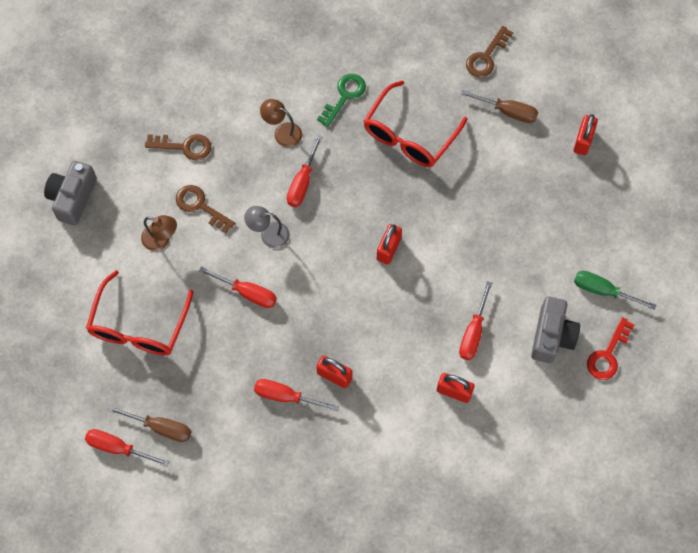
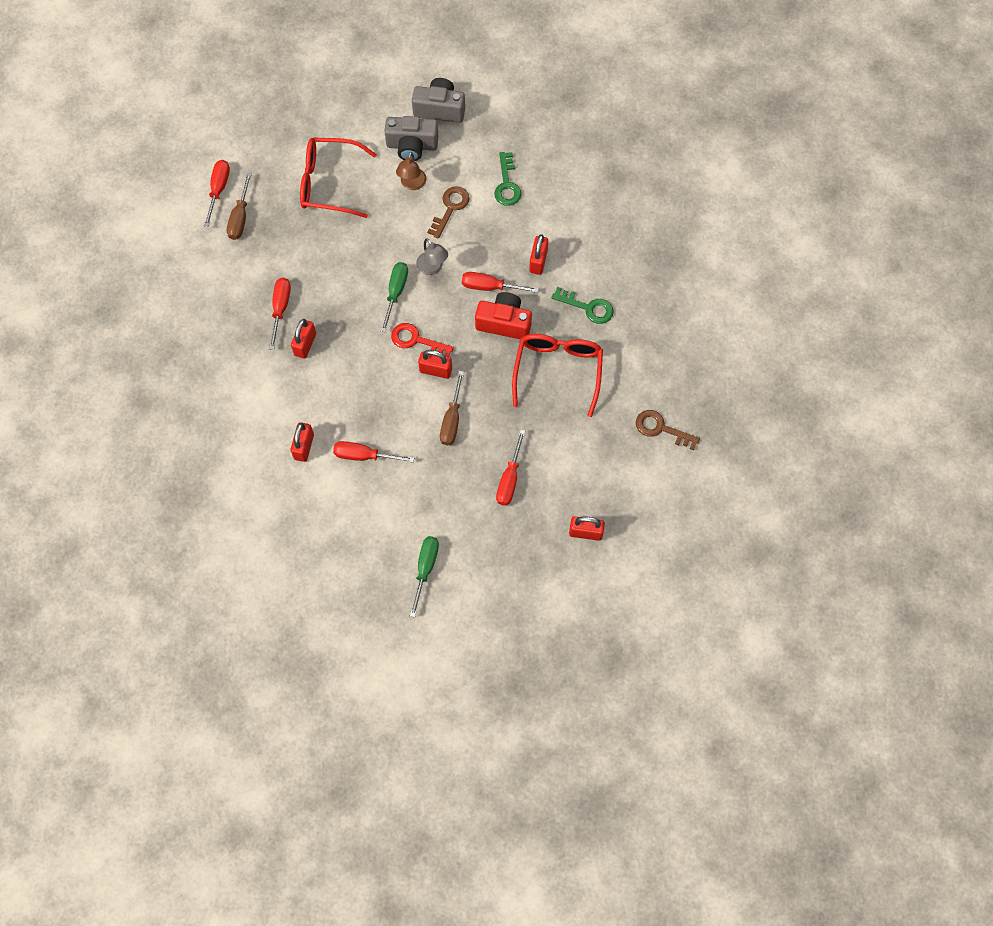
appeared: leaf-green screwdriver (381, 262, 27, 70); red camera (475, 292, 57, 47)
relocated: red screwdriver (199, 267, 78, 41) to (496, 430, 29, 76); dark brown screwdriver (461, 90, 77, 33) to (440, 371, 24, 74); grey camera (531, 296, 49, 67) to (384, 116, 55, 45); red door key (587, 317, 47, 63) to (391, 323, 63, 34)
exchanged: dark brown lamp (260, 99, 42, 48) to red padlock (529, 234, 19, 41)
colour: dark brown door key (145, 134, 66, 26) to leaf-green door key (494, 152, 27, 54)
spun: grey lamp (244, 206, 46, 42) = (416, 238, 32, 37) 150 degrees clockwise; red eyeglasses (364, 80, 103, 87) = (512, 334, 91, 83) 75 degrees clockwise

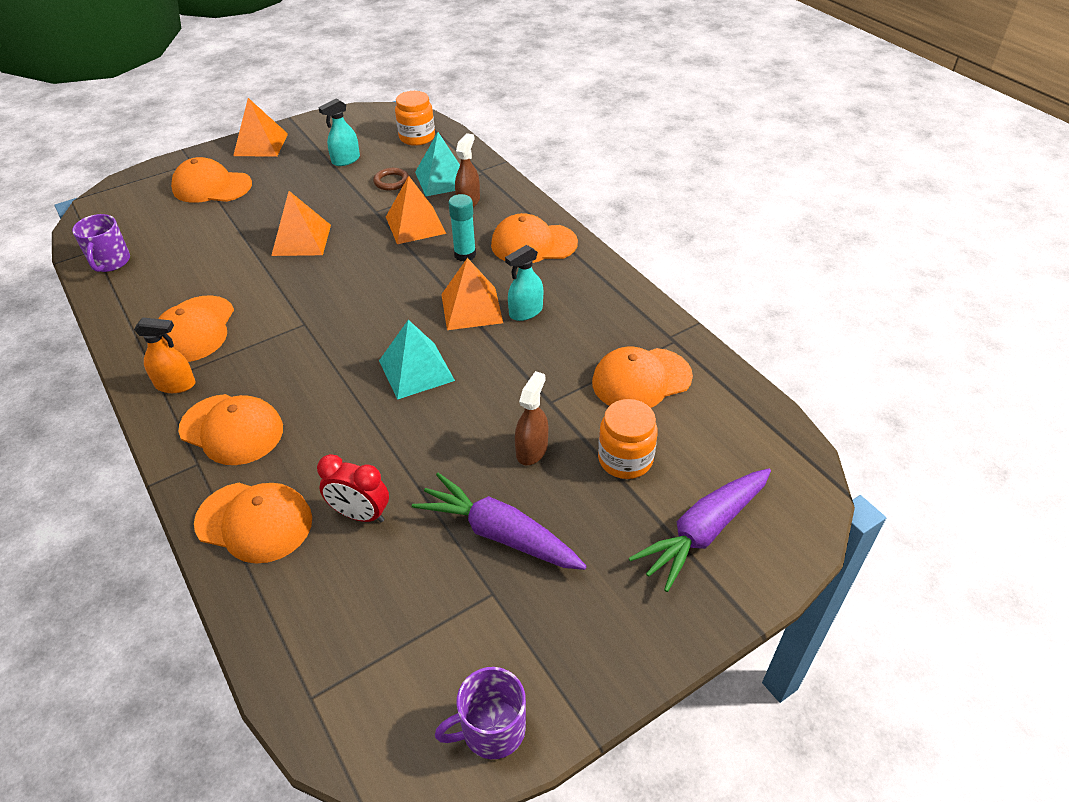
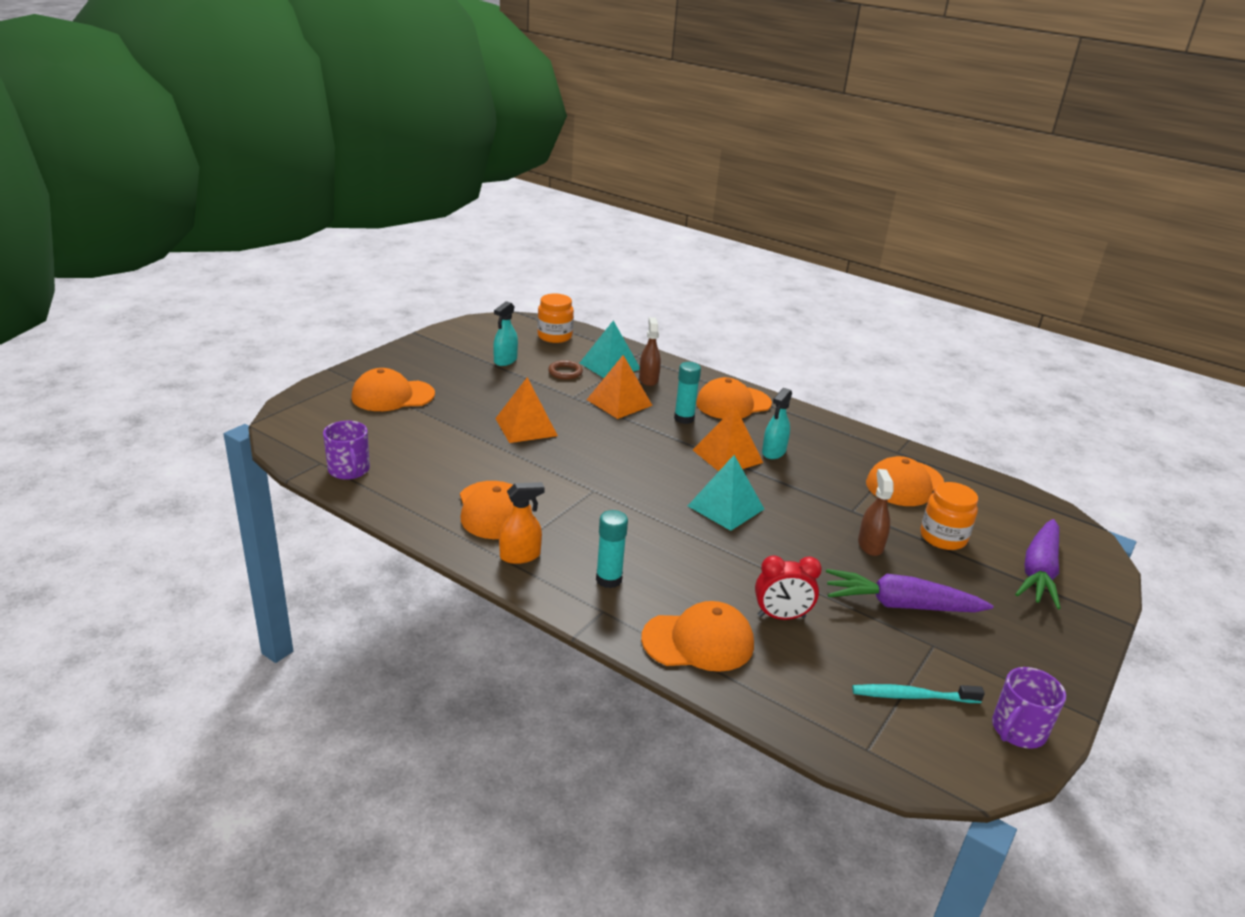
missing: orange-coloured solid pyramid (233, 98, 55, 59)
appeared: aqua toothbrush (852, 684, 133, 19)
exchanged: orange-coloured peaked cap (179, 394, 104, 71) to aqua glue (596, 510, 32, 78)

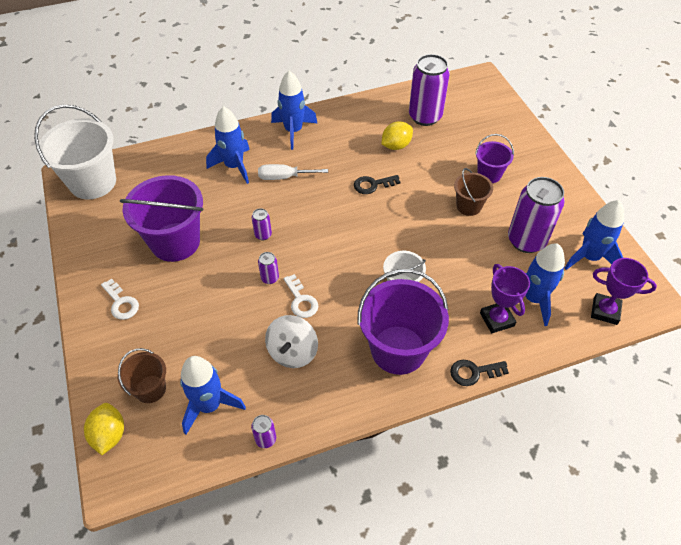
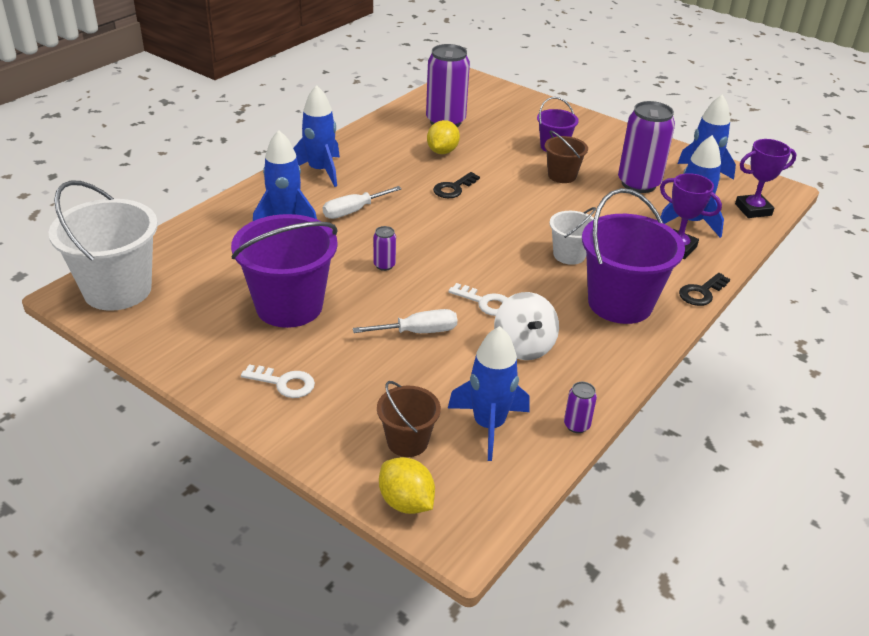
missing: purple tin (258, 252, 21, 32)
appeared: white screwdriver (353, 309, 104, 24)

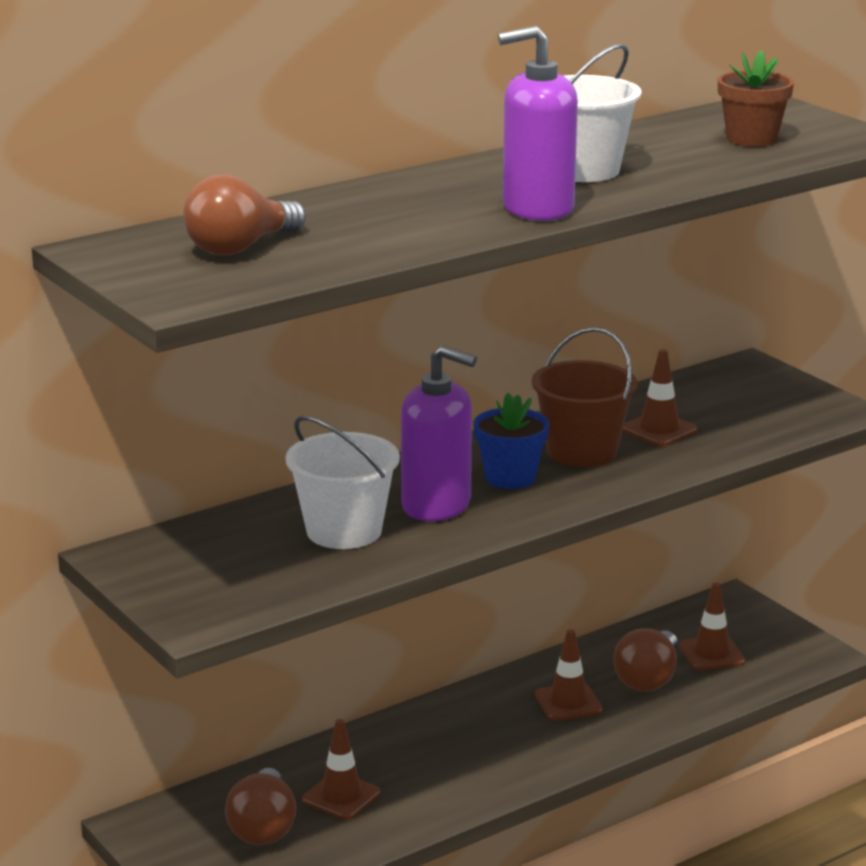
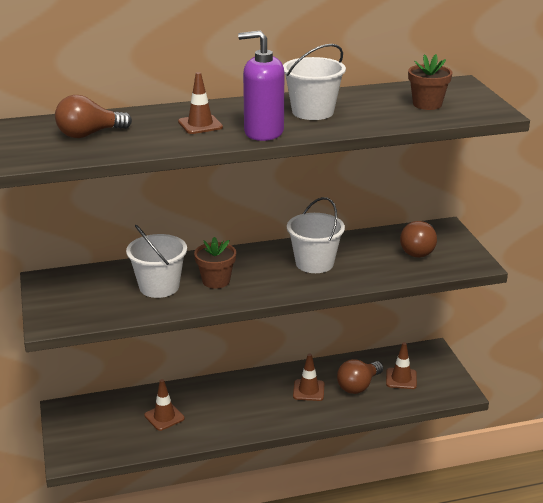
missing: royal blue potted plant (474, 393, 76, 96)
relocated: dark brown light bulb (225, 768, 72, 77) to (400, 221, 37, 37); dark brown safety cone (623, 349, 75, 98) to (178, 72, 45, 62)
exchanged: purple soap dispenser (401, 345, 76, 176) to dark brown potted plant (194, 237, 42, 52)
colour: dark brown bucket (532, 327, 105, 140) to white bucket (287, 197, 58, 76)

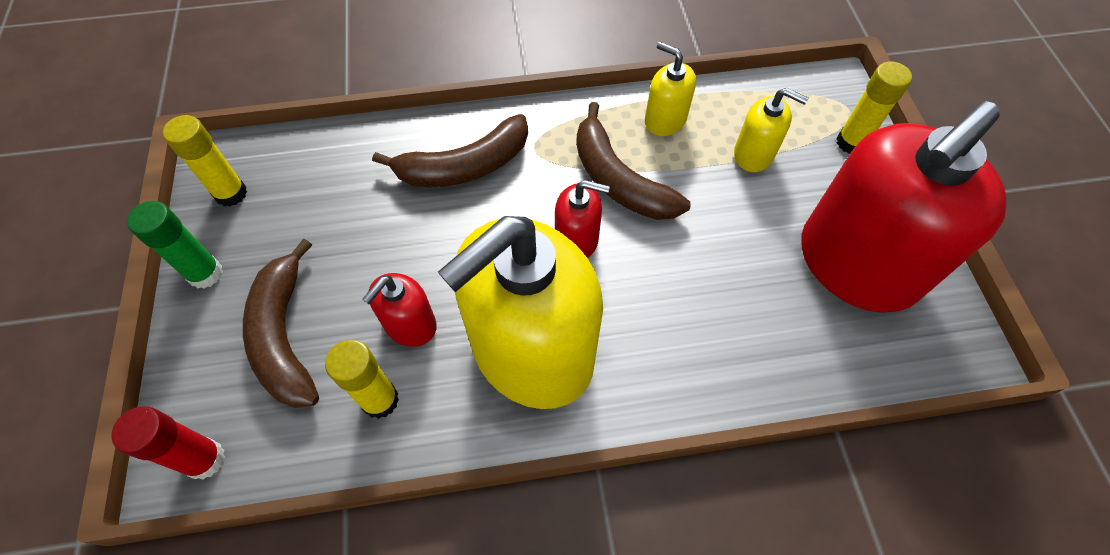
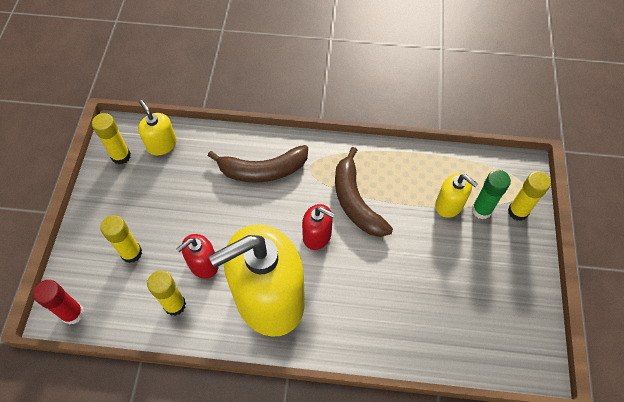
missing: red soap dispenser (801, 101, 205, 212)
relocated: leaf-green glue (127, 201, 96, 88) to (472, 170, 39, 49); yellow soap dispenser (645, 42, 51, 94) to (138, 100, 39, 55)
exchanged: dark brown banana (243, 238, 76, 170) to yellow glue (100, 215, 42, 48)

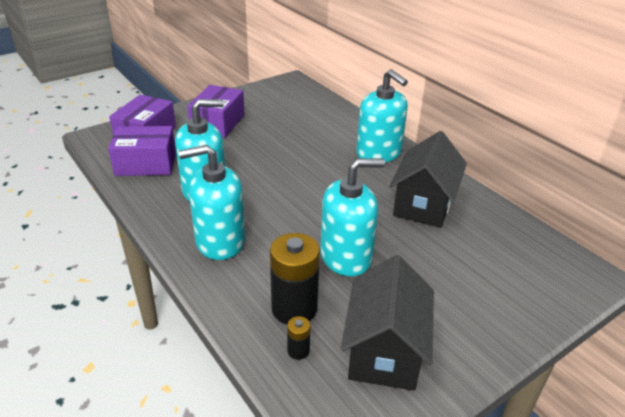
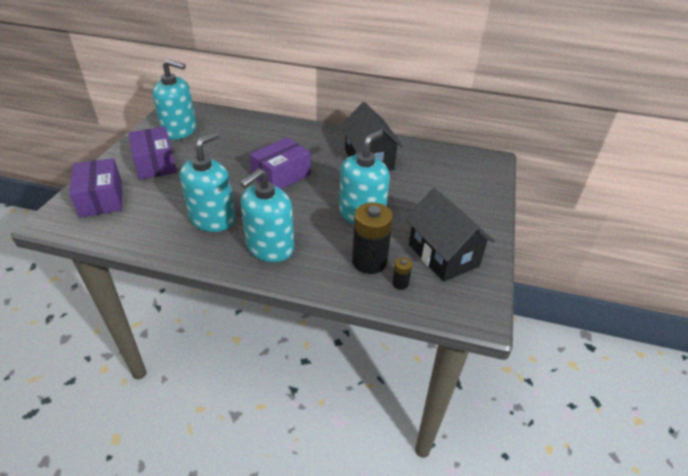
relocated: purple box (108, 126, 68, 50) to (249, 137, 62, 52); aqua soap dispenser (356, 69, 52, 94) to (153, 59, 43, 81)

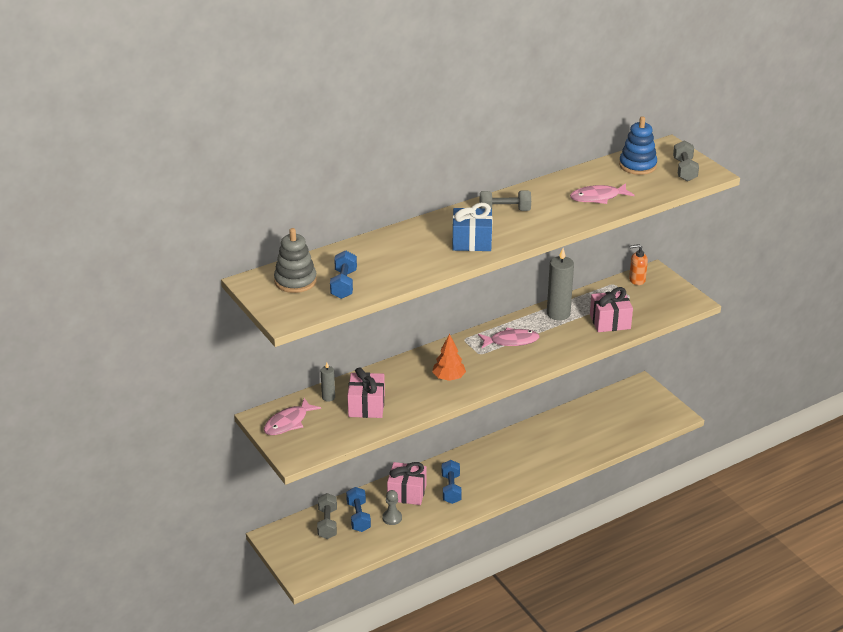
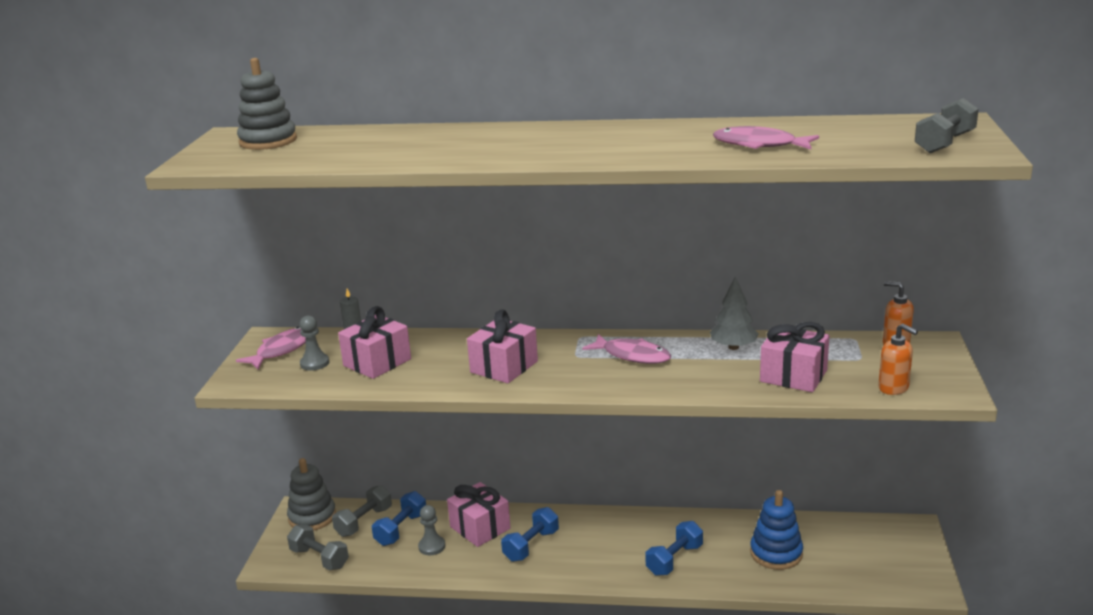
missing: royal blue present (452, 203, 41, 48)
appeared: grey ring stacker (287, 458, 49, 73); grey game pawn (299, 315, 30, 56); orange-coloured soap dispenser (878, 324, 40, 71)
relocated: royal blue hand weight (330, 250, 27, 49) to (645, 521, 58, 55); grey hand weight (480, 190, 51, 21) to (287, 524, 62, 46); royal blue ring stacker (619, 116, 38, 59) to (750, 490, 53, 80)
exchanged: orange-coloured toy tree (432, 334, 34, 47) to pink present (467, 309, 71, 74); grey wax candle (547, 248, 27, 72) to grey toy tree (710, 276, 48, 74)
spun: pink toy fish (264, 398, 57, 37) = (236, 327, 70, 42) 135 degrees clockwise

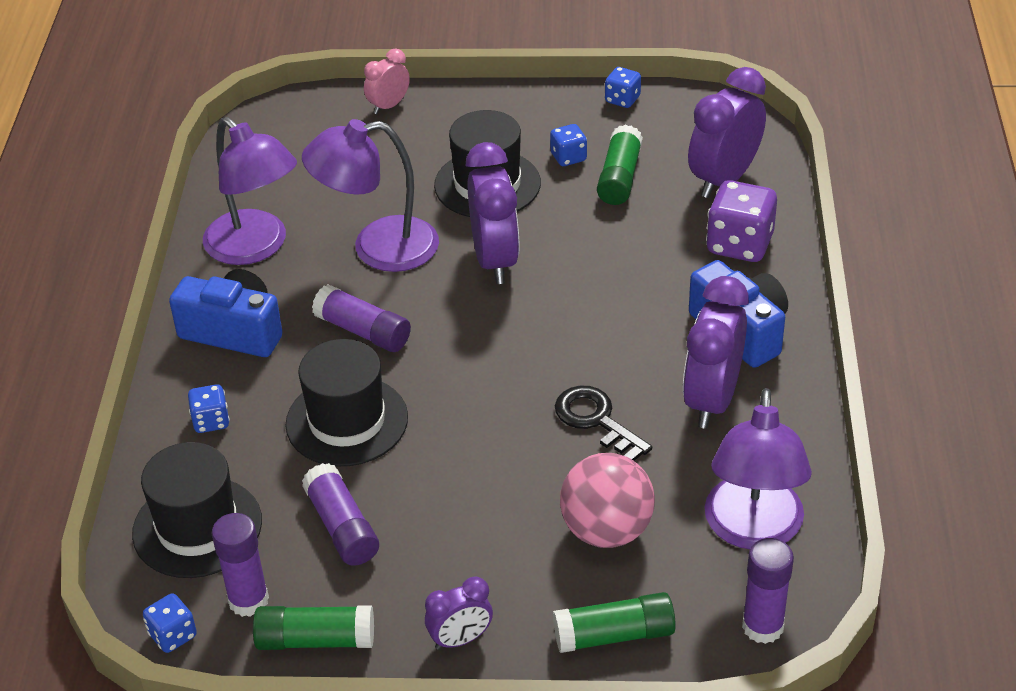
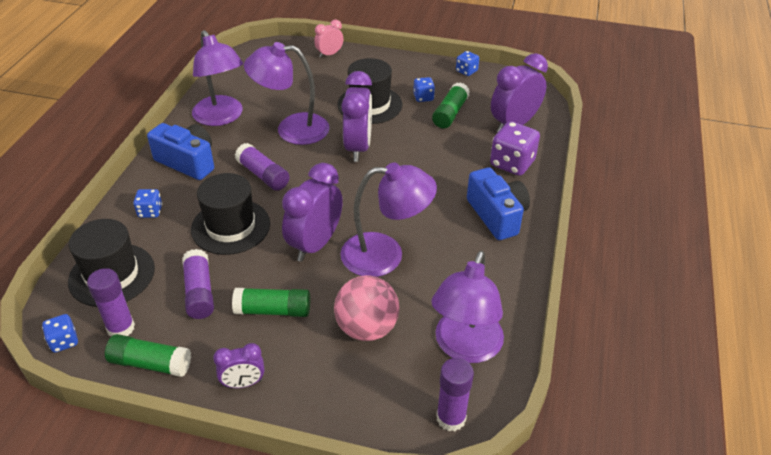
relocated: leaf-green glue (553, 592, 123, 61) to (232, 288, 78, 29); purple alarm clock (683, 276, 66, 153) to (282, 163, 61, 99)
exchanged: ebony door key (555, 386, 97, 75) to purple lamp (340, 162, 97, 115)

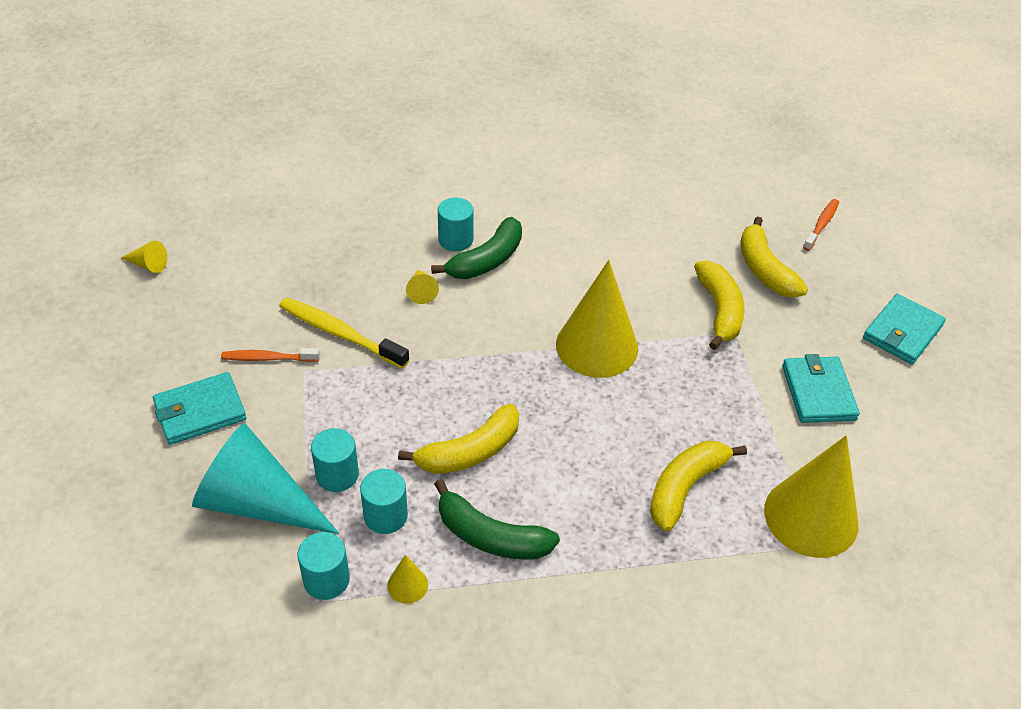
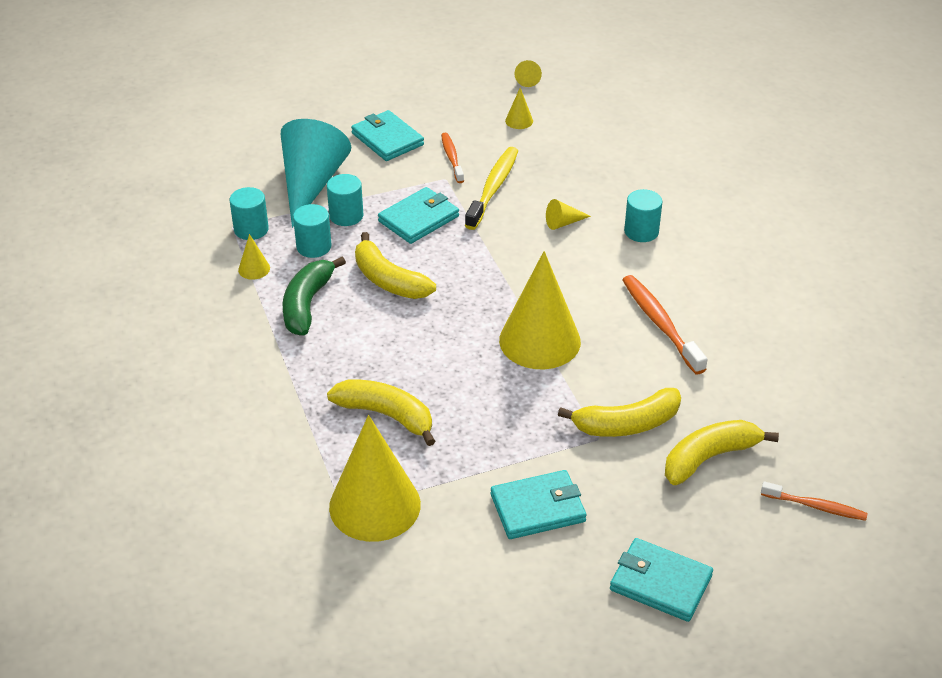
missing: leaf-green banana (431, 217, 91, 62)
appeared: aqua card wallet (378, 187, 81, 57); yellow solid cone (505, 88, 28, 41); orange-coloured toothbrush (622, 275, 86, 99)

